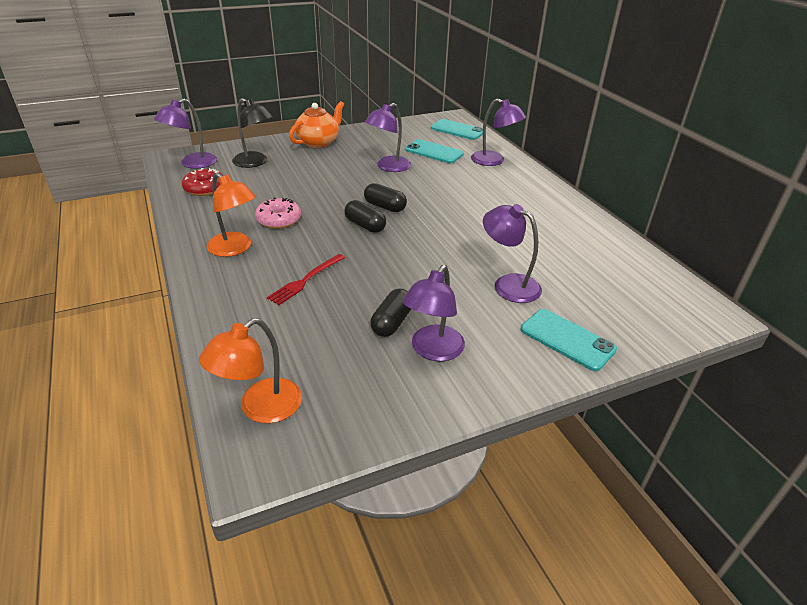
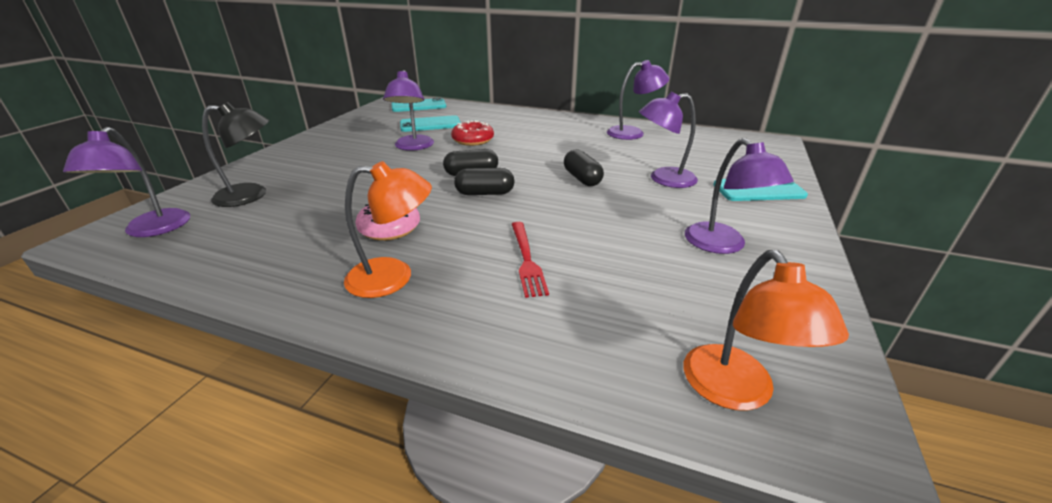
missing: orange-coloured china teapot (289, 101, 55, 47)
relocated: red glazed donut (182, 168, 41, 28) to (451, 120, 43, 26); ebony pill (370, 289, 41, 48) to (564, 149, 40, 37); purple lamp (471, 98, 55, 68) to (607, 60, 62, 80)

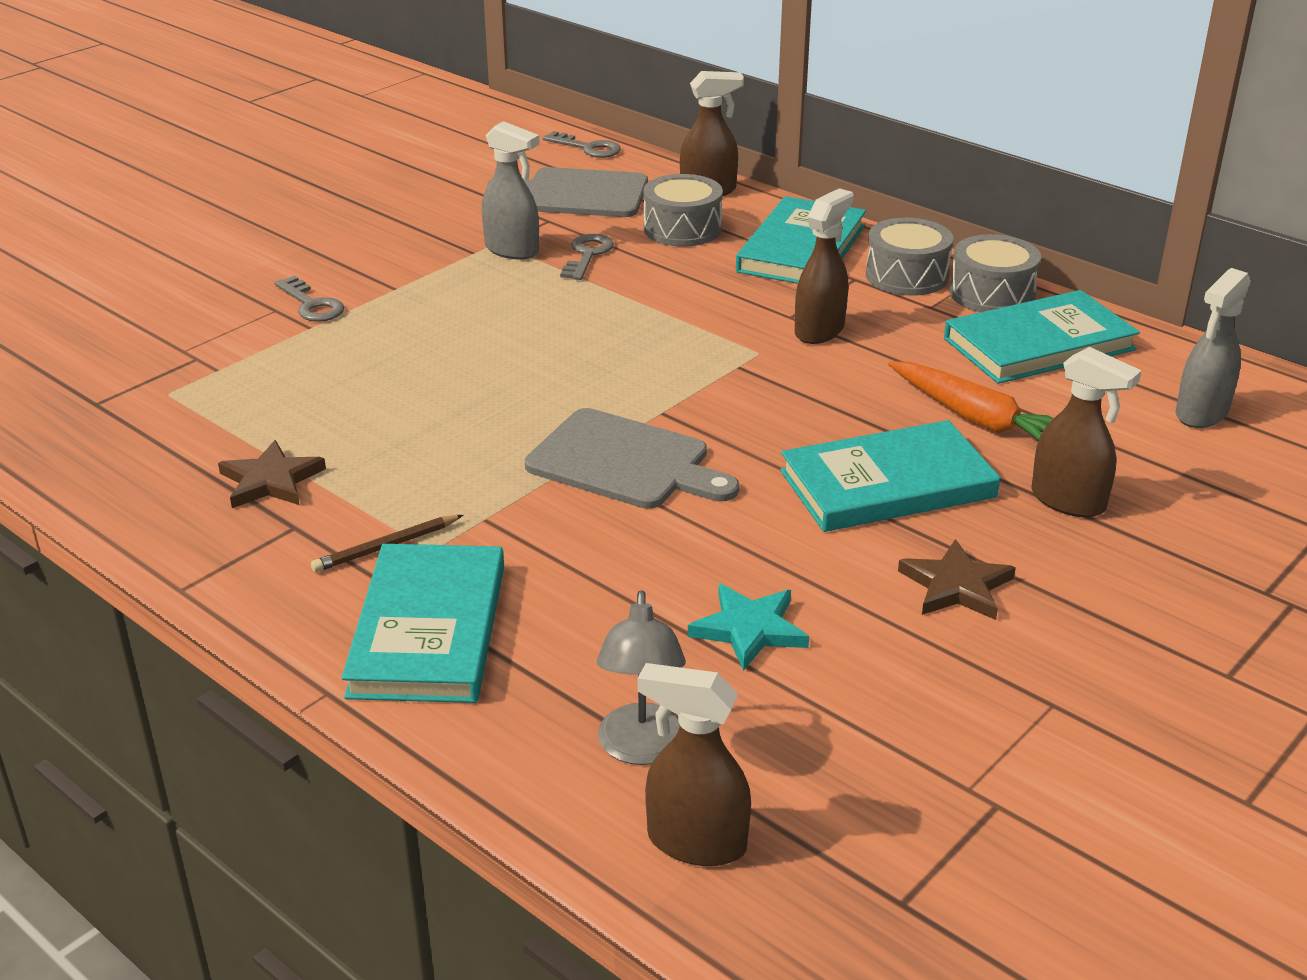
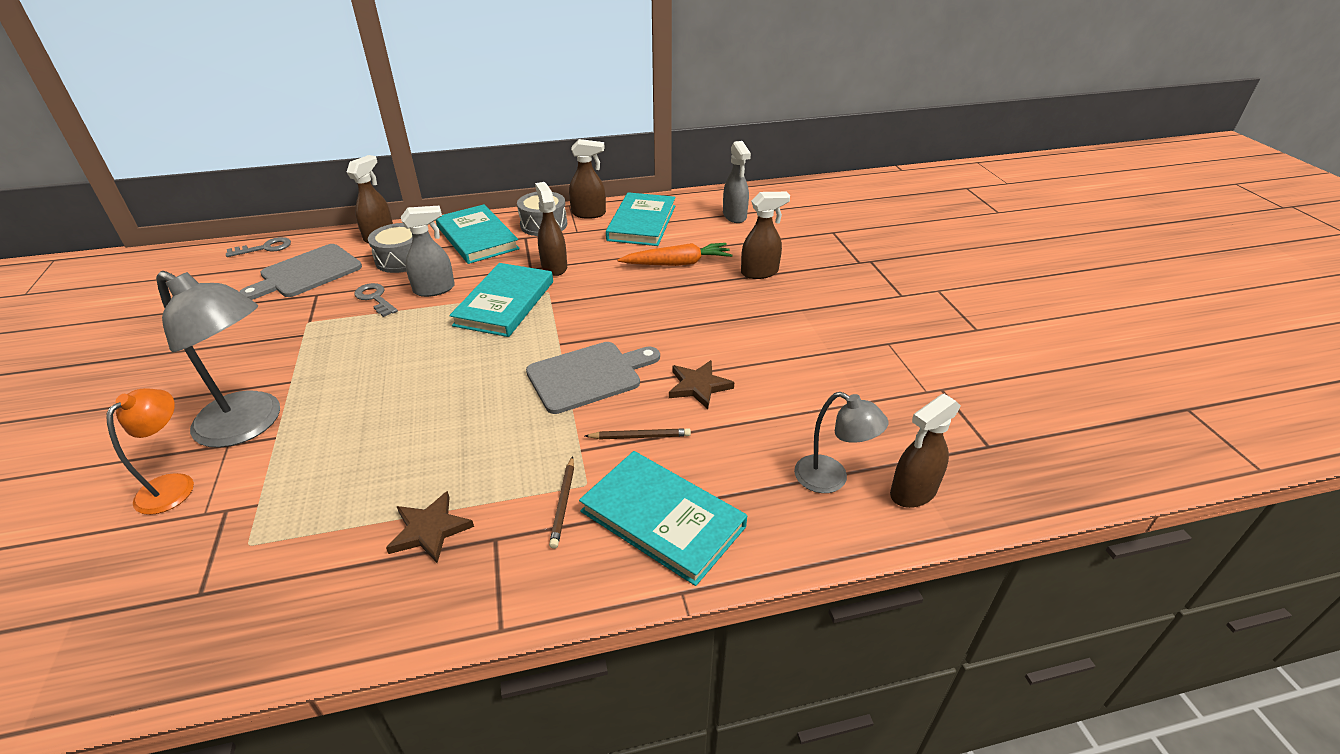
missing: aqua five-pointed star (688, 584, 121, 87)
appeared: orange-coloured lamp (106, 388, 88, 127); dark brown lead pencil (585, 428, 106, 11)
relocated: grey sprayer (482, 121, 58, 138) to (401, 206, 54, 91); aqua hardcover (780, 420, 220, 112) to (449, 263, 104, 74); dark brown five-pointed star (898, 539, 118, 81) to (669, 360, 65, 49)
exchanged: grey door key (274, 276, 70, 46) to grey lamp (156, 271, 124, 177); grey snare drum (950, 234, 91, 78) to dark brown sprayer (569, 139, 37, 80)

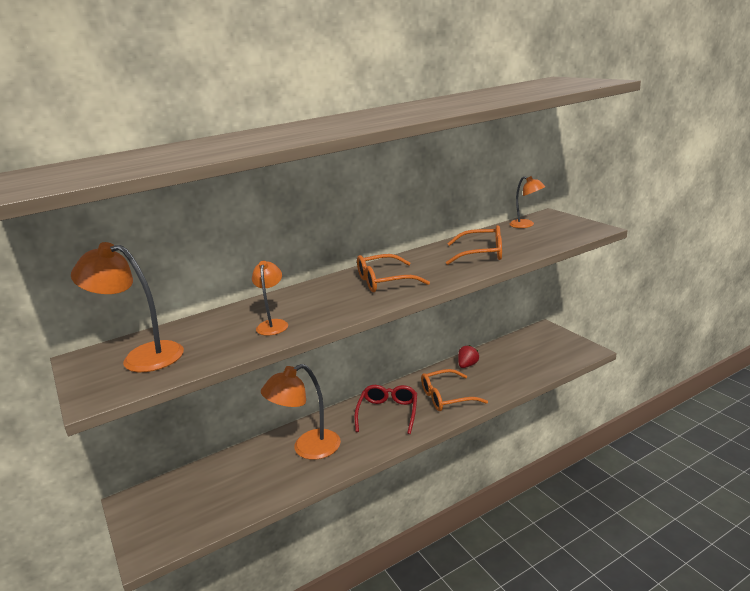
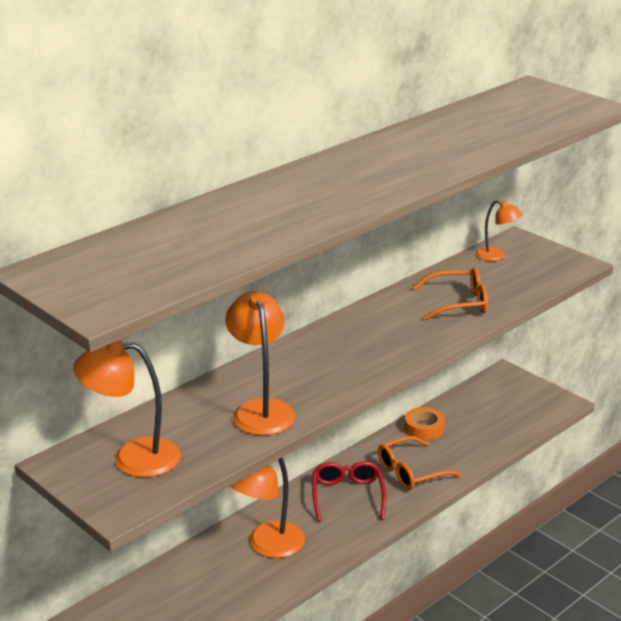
missing: orange-coloured eyeglasses (357, 254, 73, 38)
exchanged: red strawberry (458, 345, 21, 23) to orange-coloured roll of tape (404, 407, 41, 33)
size: orange-coloured lamp (252, 261, 36, 75) = (225, 291, 70, 145) x1.70

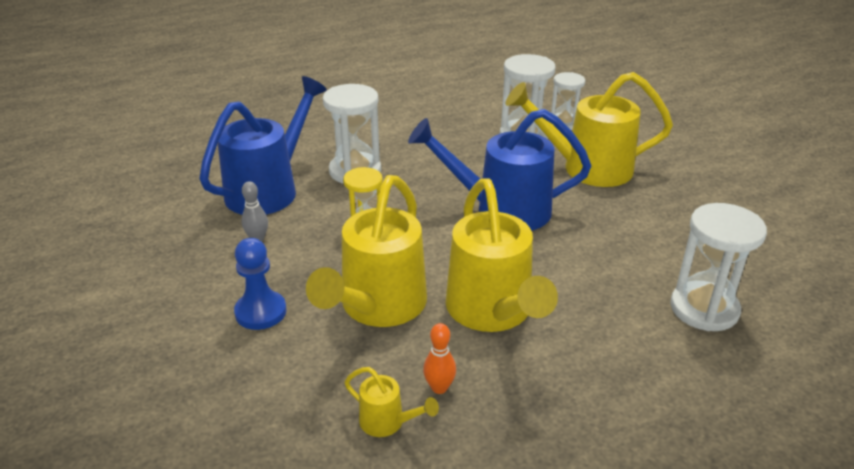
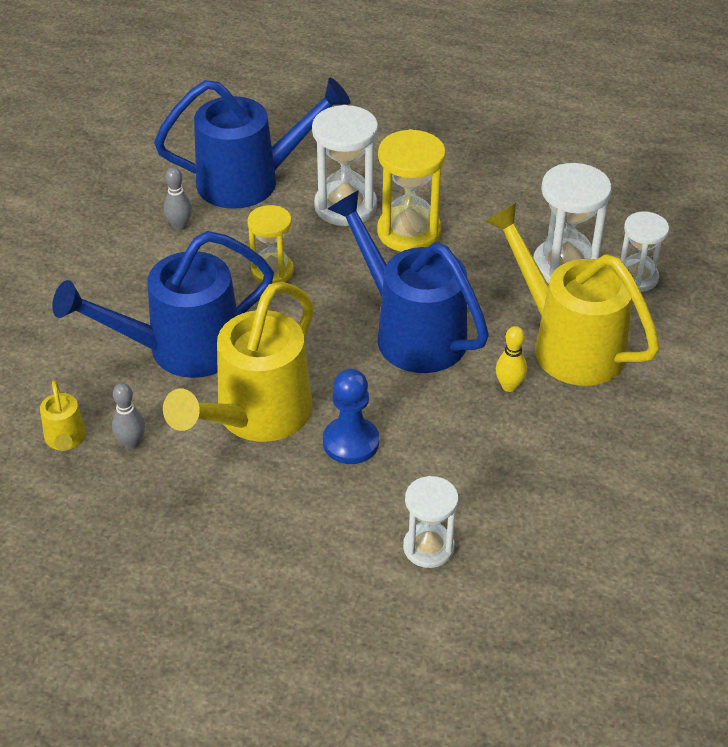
appeared: yellow hourglass (377, 129, 69, 123); yellow skittle (496, 326, 31, 66)
relocated: royal blue game pawn (234, 238, 52, 92) to (323, 369, 56, 95)
colour: yellow watering pot (306, 175, 121, 152) to royal blue watering pot (52, 231, 222, 147); orange-coloured skittle (423, 323, 33, 71) to grey skittle (112, 383, 33, 66)
size: white hourglass (670, 203, 97, 128) = (403, 476, 55, 92) x0.64

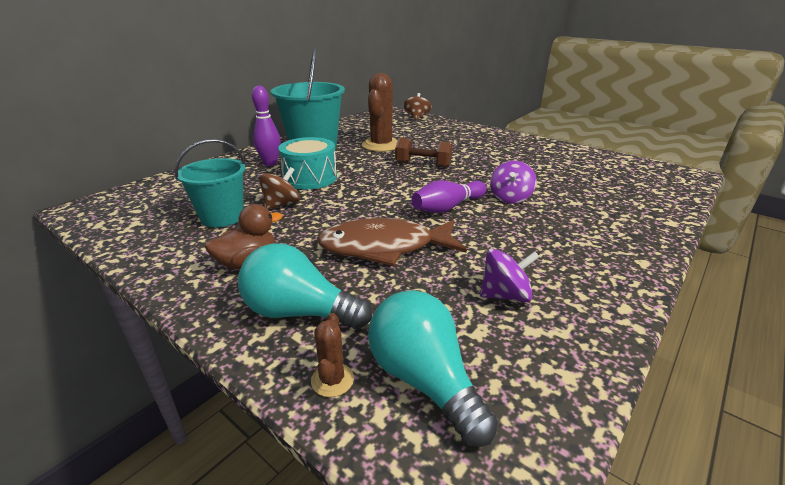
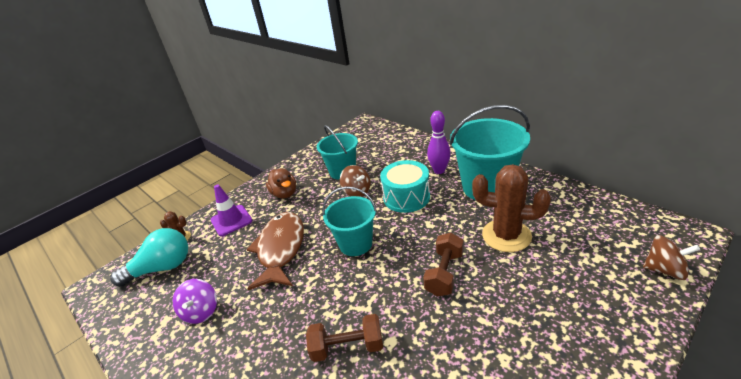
missing: purple skittle (411, 180, 76, 33)
appeared: aqua bucket (322, 186, 55, 70)
exchanged: aqua light bulb (238, 243, 134, 86) to purple safety cone (211, 185, 41, 51); purple toy top (490, 161, 47, 43) to dark brown hand weight (306, 314, 77, 48)

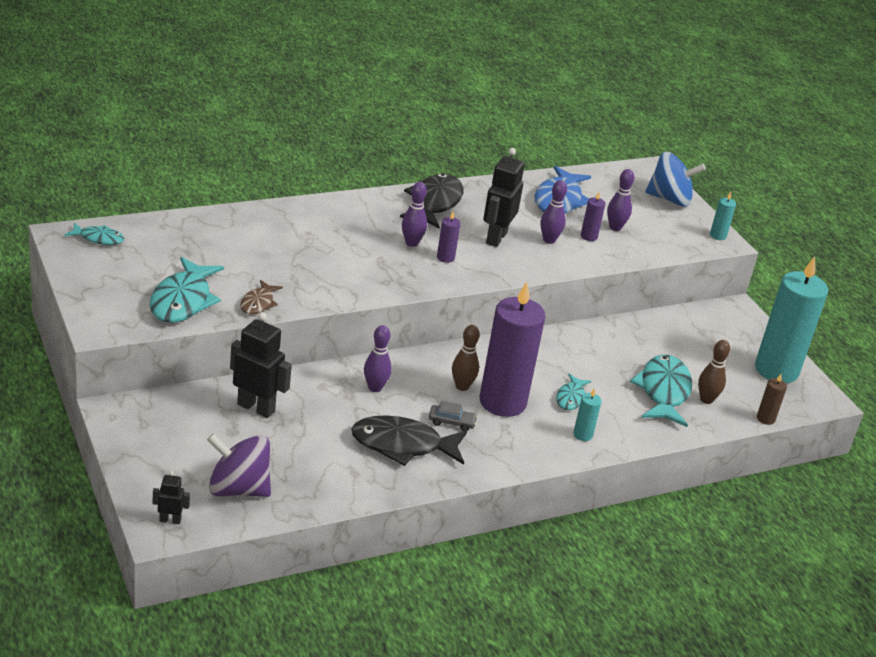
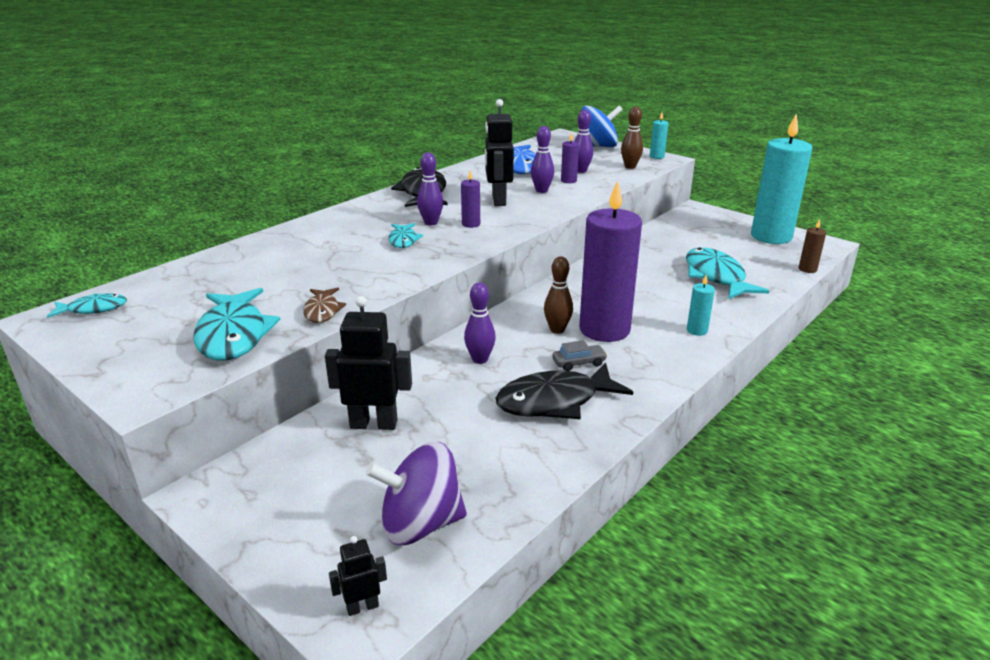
relocated: aqua toy fish (556, 374, 36, 36) to (388, 223, 35, 25); dark brown skittle (698, 340, 32, 64) to (621, 107, 22, 62)

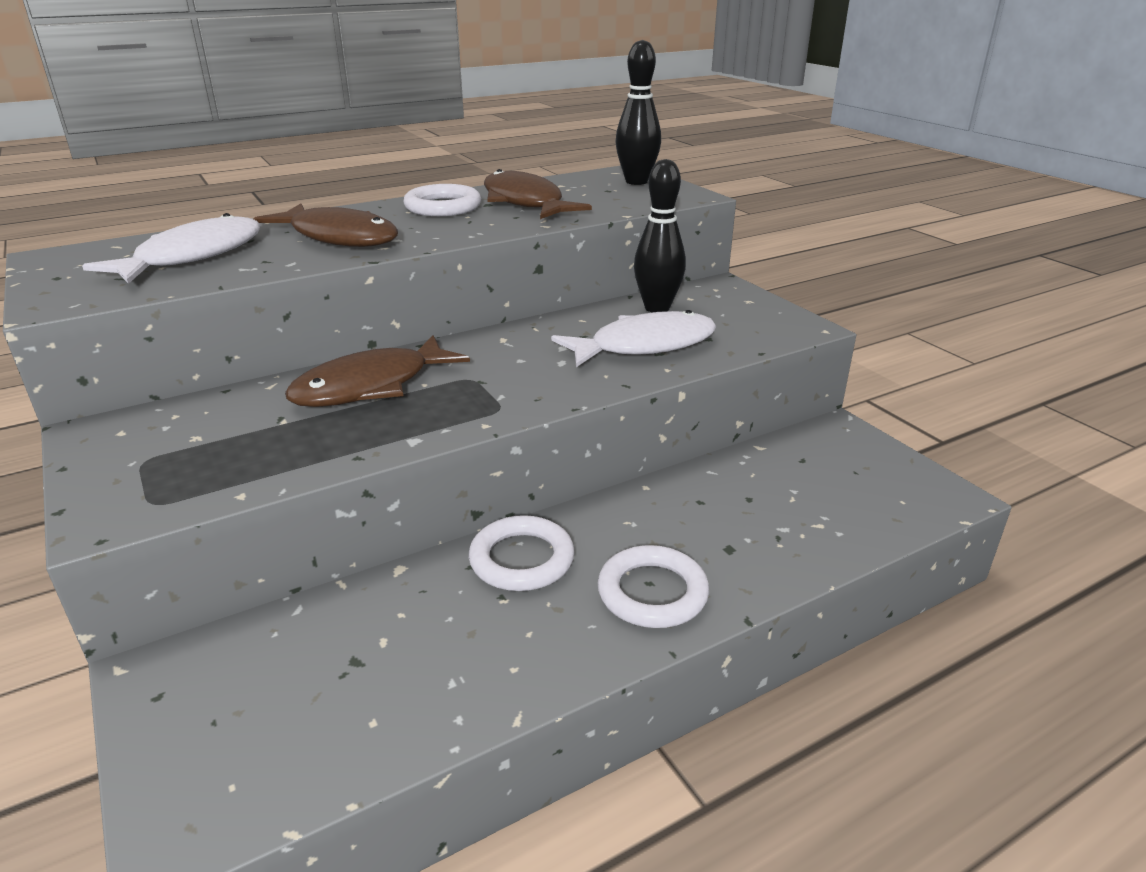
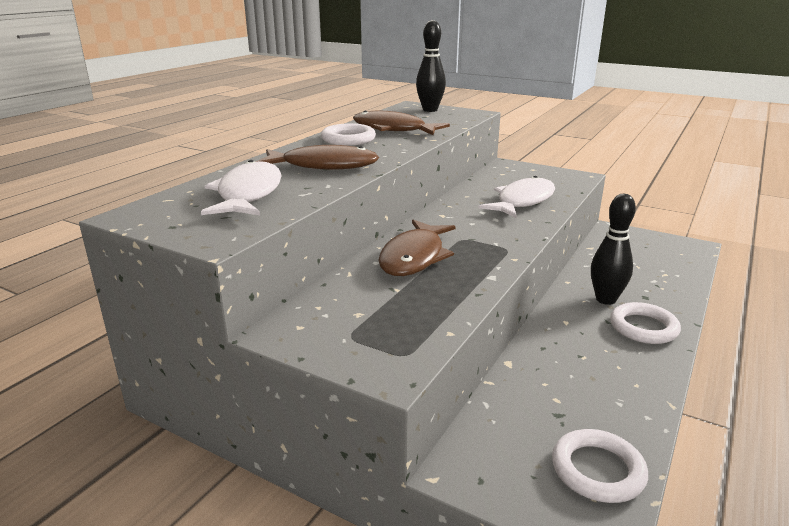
relocated: white torus (469, 515, 106, 76) to (552, 429, 96, 74); ebony skittle (634, 159, 52, 154) to (591, 194, 45, 111)

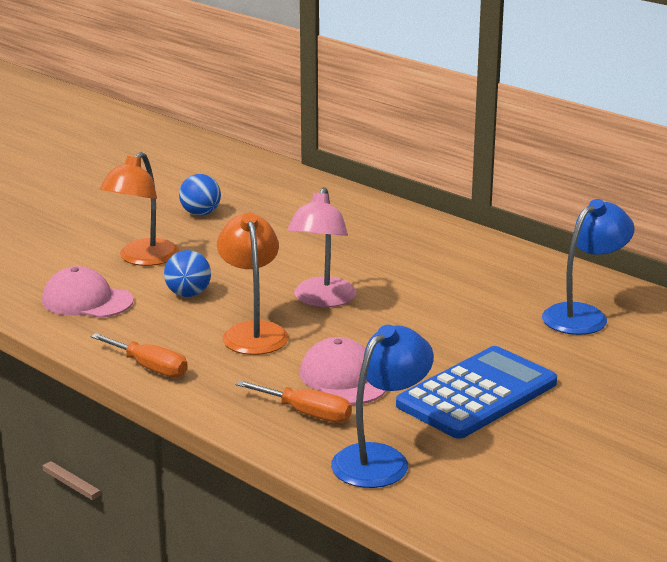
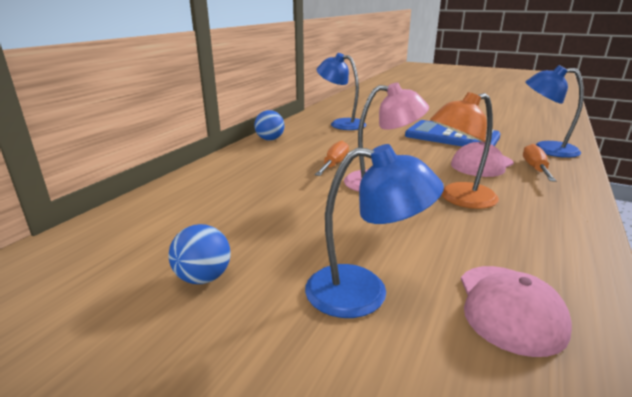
relocated: orange-coloured screwdriver (91, 333, 97, 45) to (315, 141, 34, 35); royal blue play ball (164, 250, 47, 47) to (254, 110, 30, 30)
colour: orange-coloured lamp (100, 152, 79, 114) to royal blue lamp (305, 144, 139, 174)

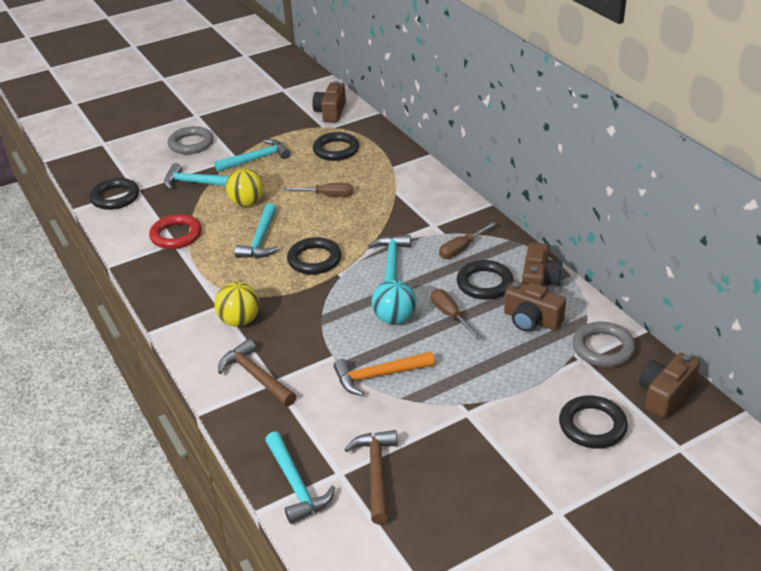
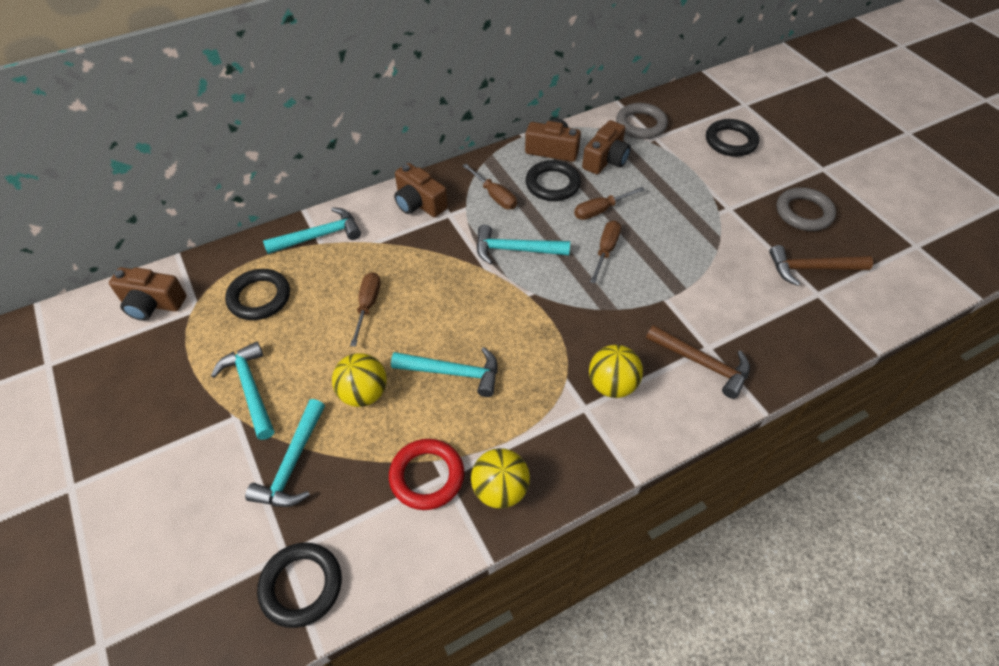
missing: ebony torus (287, 237, 54, 38); orange-coloured claw hammer (334, 351, 101, 45)
appeared: yellow play ball (471, 448, 59, 61)
relocated: grey torus (168, 126, 46, 28) to (776, 187, 60, 44); aqua claw hammer (265, 431, 70, 93) to (263, 207, 98, 47); dark brown camera (639, 353, 61, 65) to (394, 163, 54, 54)
exchanged: aqua play ball (372, 279, 44, 45) to dark brown screwdriver (590, 220, 31, 63)
spun: dark brown claw hammer (218, 339, 78, 67) = (646, 325, 104, 74) 105 degrees counterclockwise

